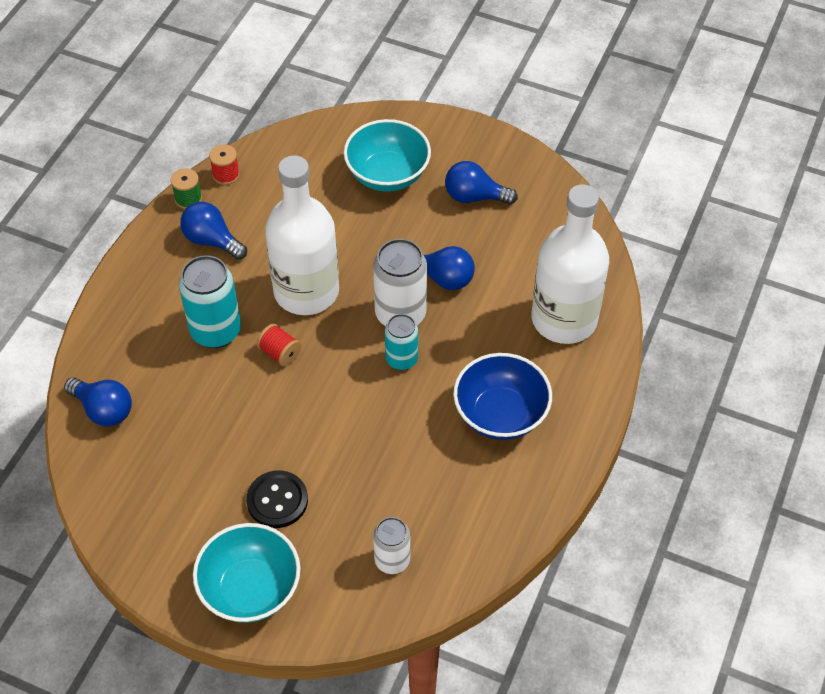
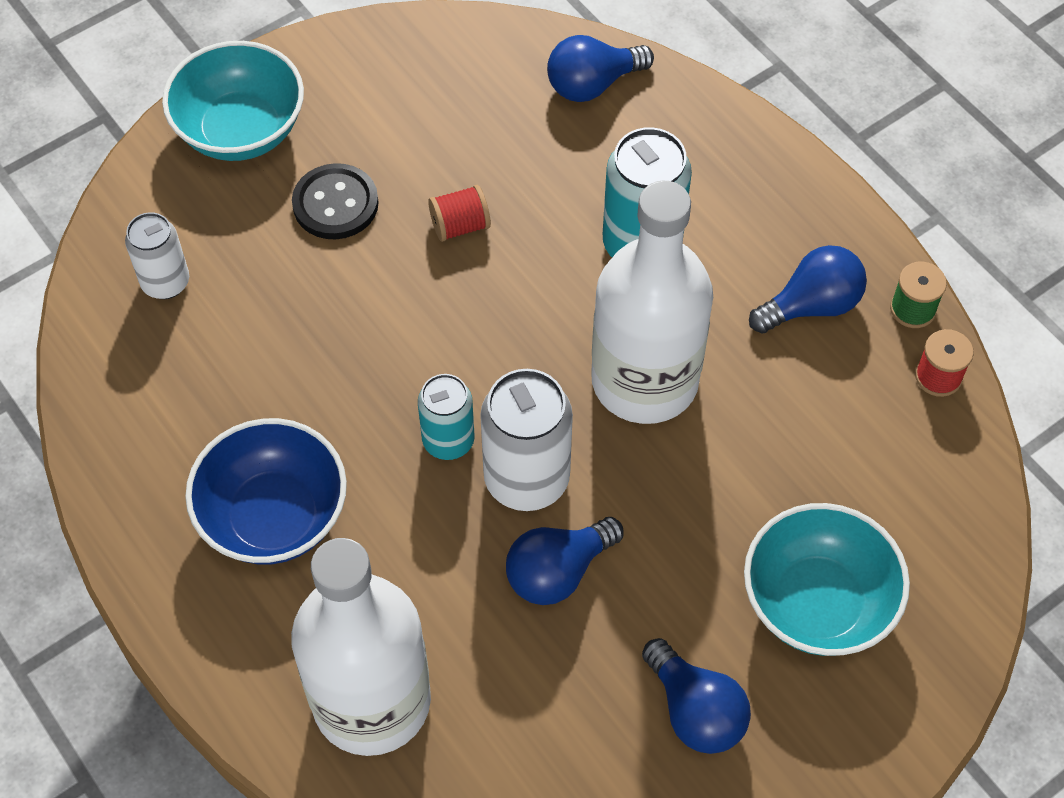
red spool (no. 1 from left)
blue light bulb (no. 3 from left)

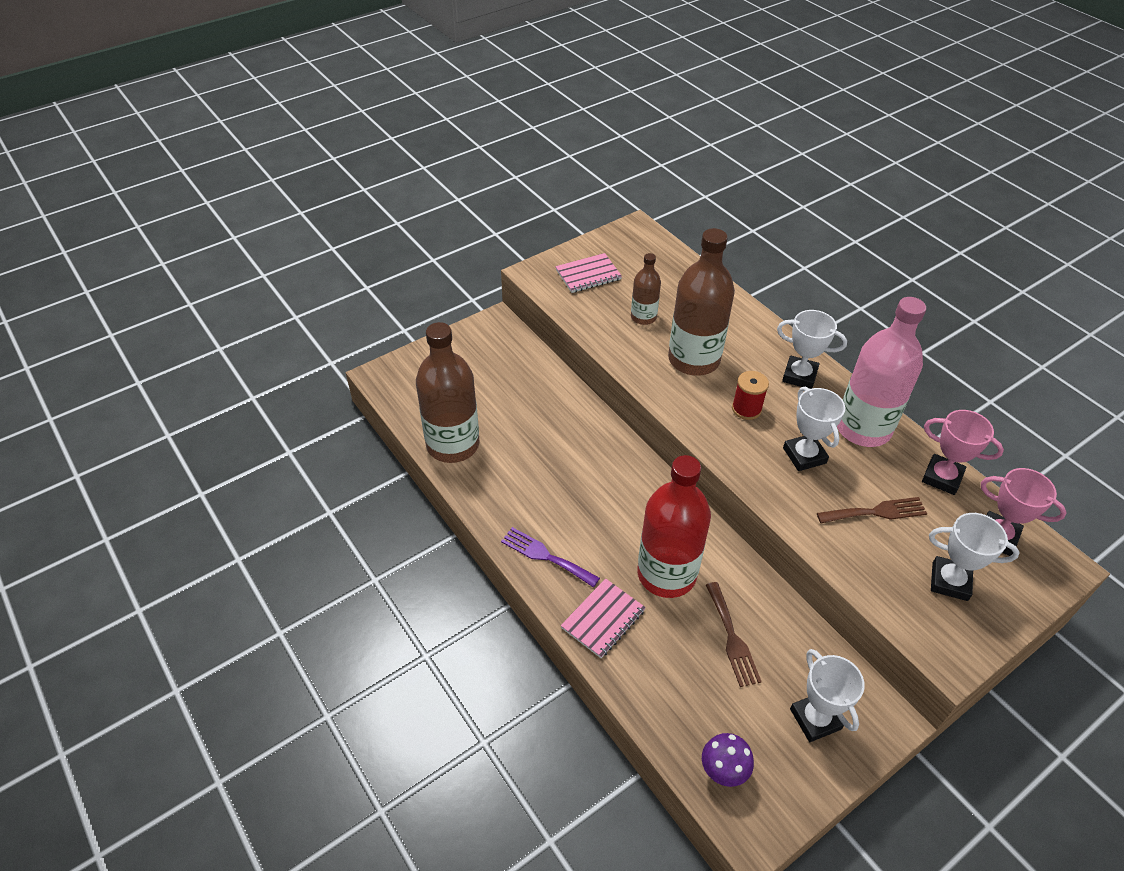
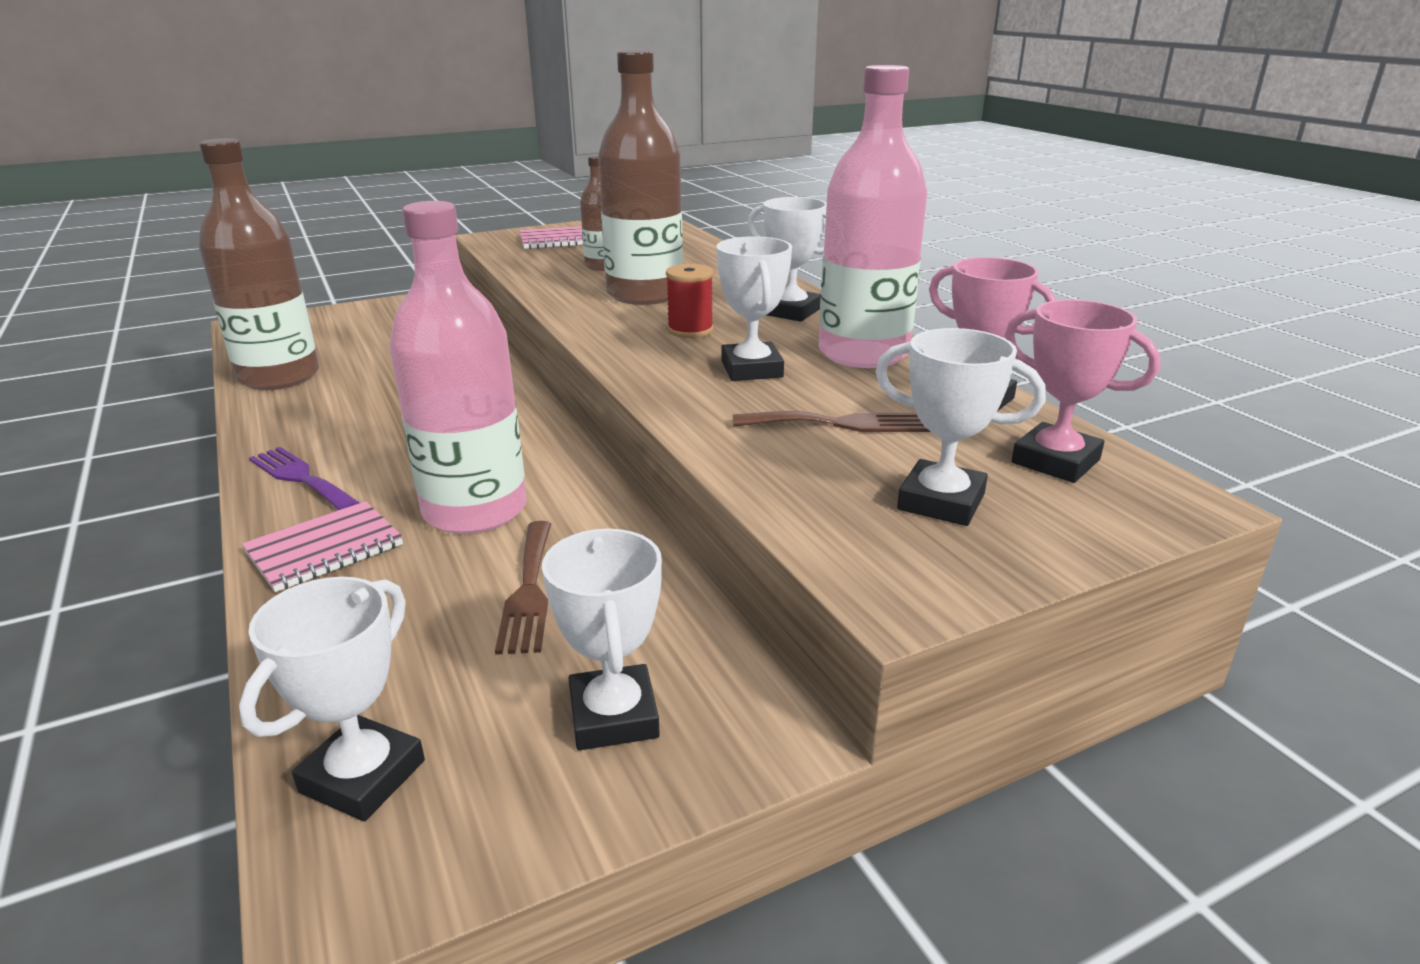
white trophy (no. 1 from left)
pink bottle (no. 1 from left)

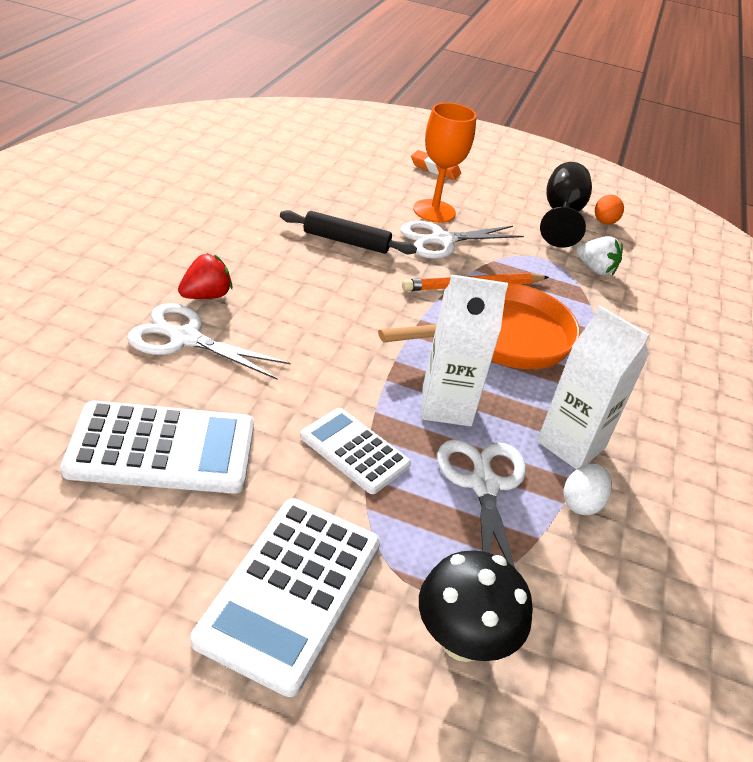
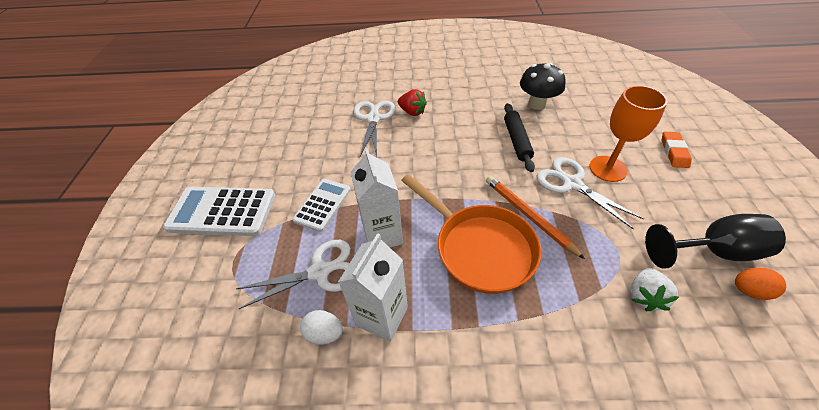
white calculator (no. 1 from left in the first image)
black mushroom

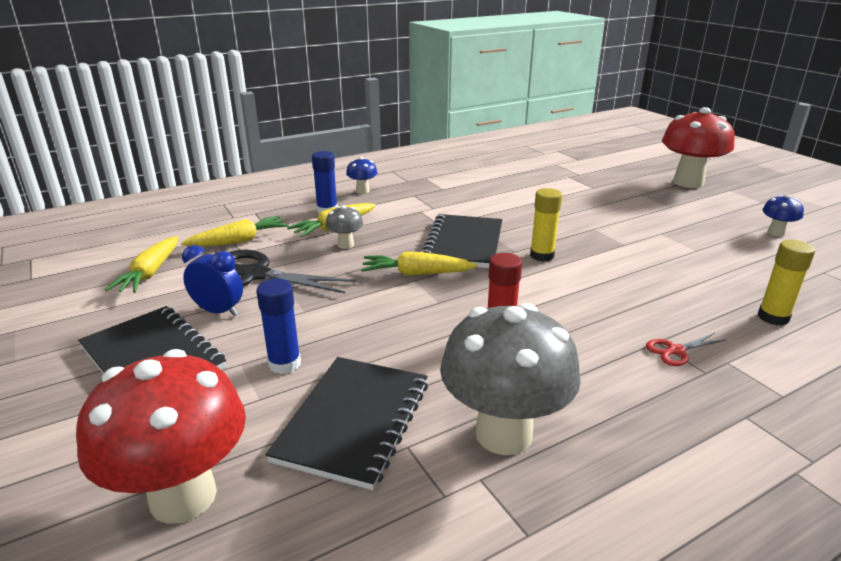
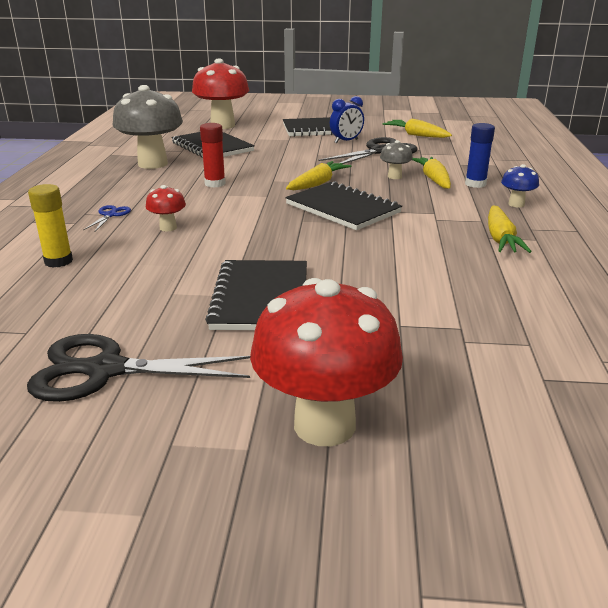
blue glue stick (no. 1 from left in the first image)
yellow glue stick (no. 1 from left in the first image)
red mushroom (no. 1 from left)
black notebook (no. 2 from left)
yellow carrot (no. 4 from left)
black scissors (no. 1 from left)
blue scissors

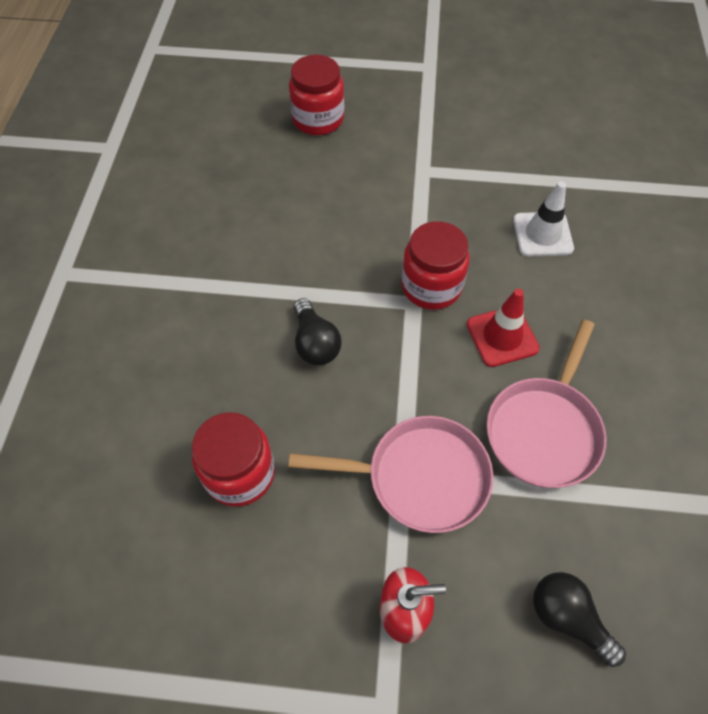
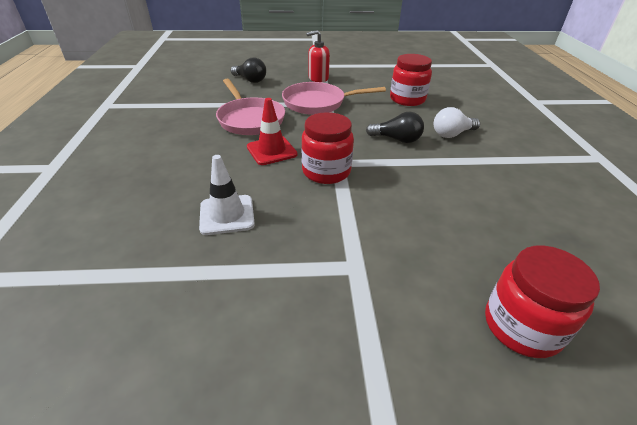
white light bulb
black light bulb (no. 2 from left)
pink pan (no. 1 from left)

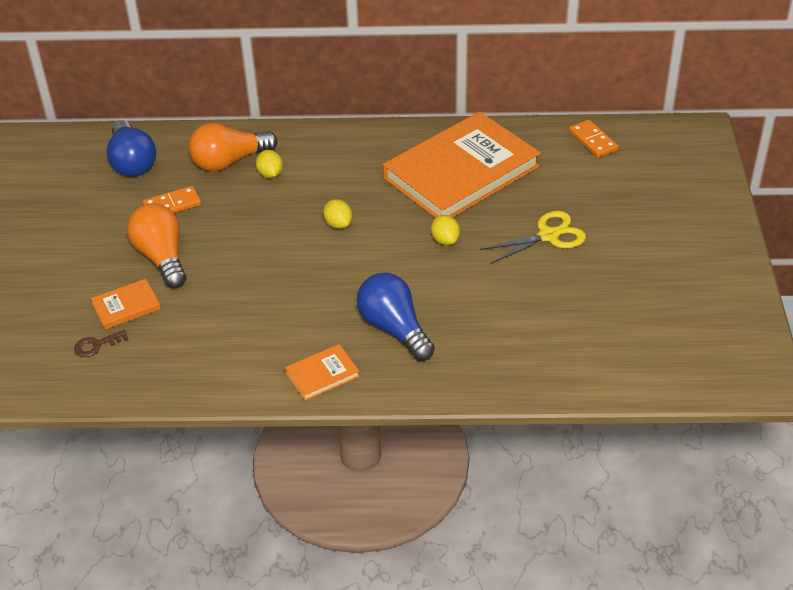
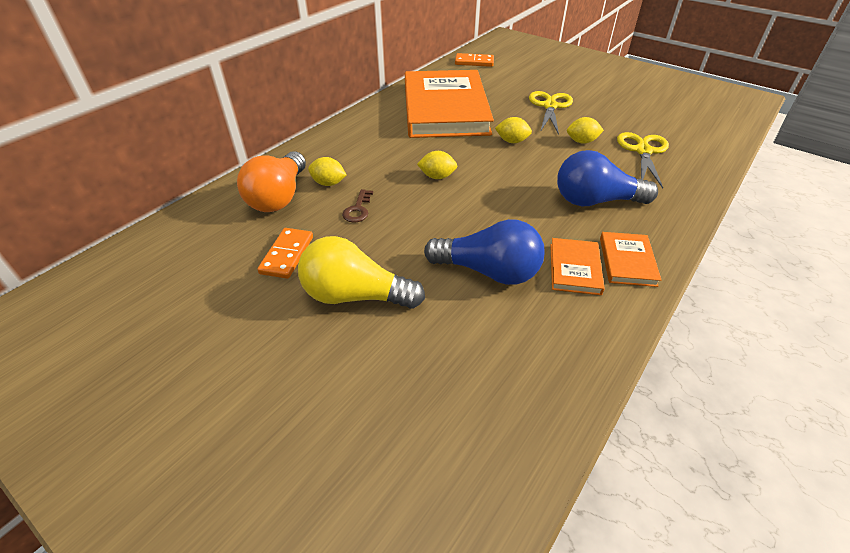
yellow lemon (no. 4 from left)
yellow scissors (no. 2 from left)
brown key
orange book (no. 2 from left)
blue light bulb (no. 1 from left)
yellow light bulb

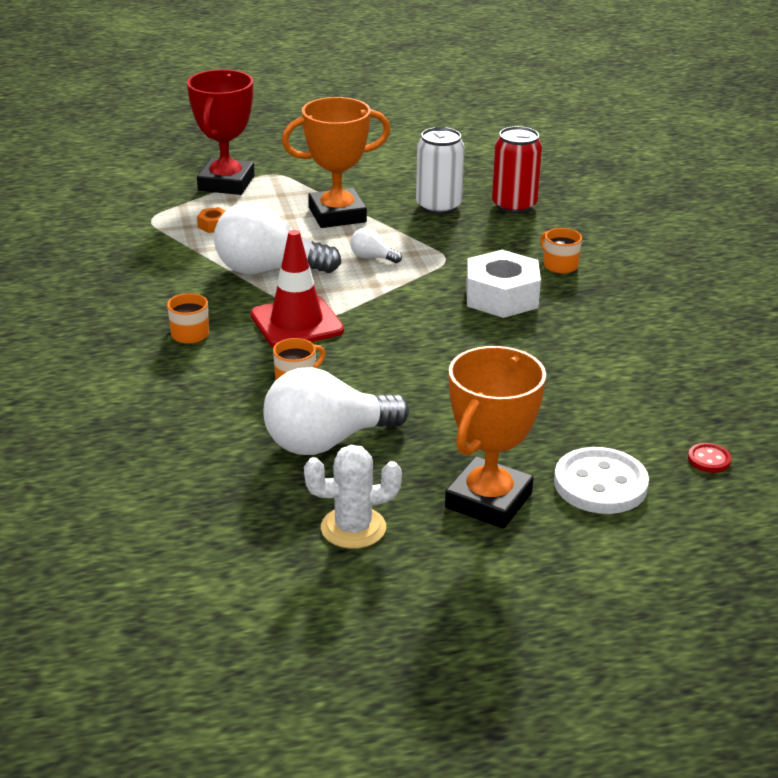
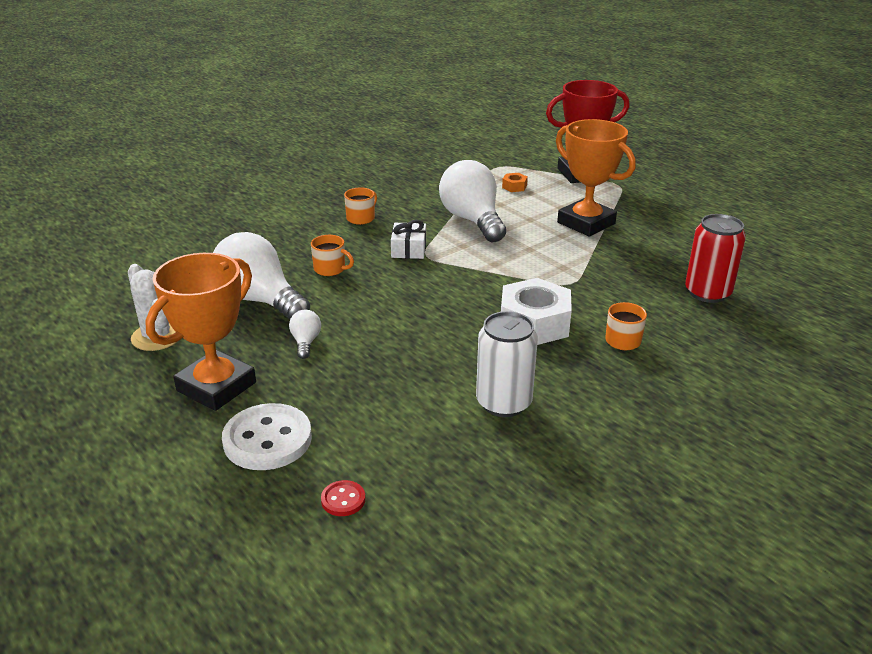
white light bulb (no. 2 from left)
white can
white gift
orange trophy (no. 1 from left)

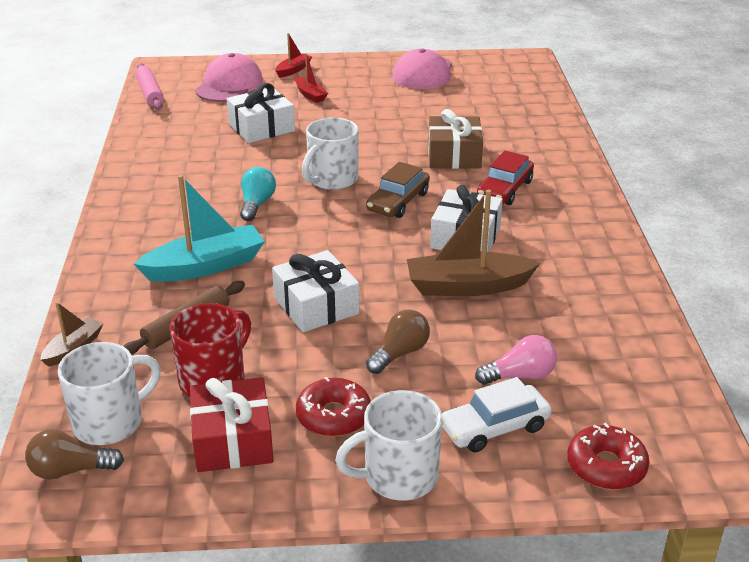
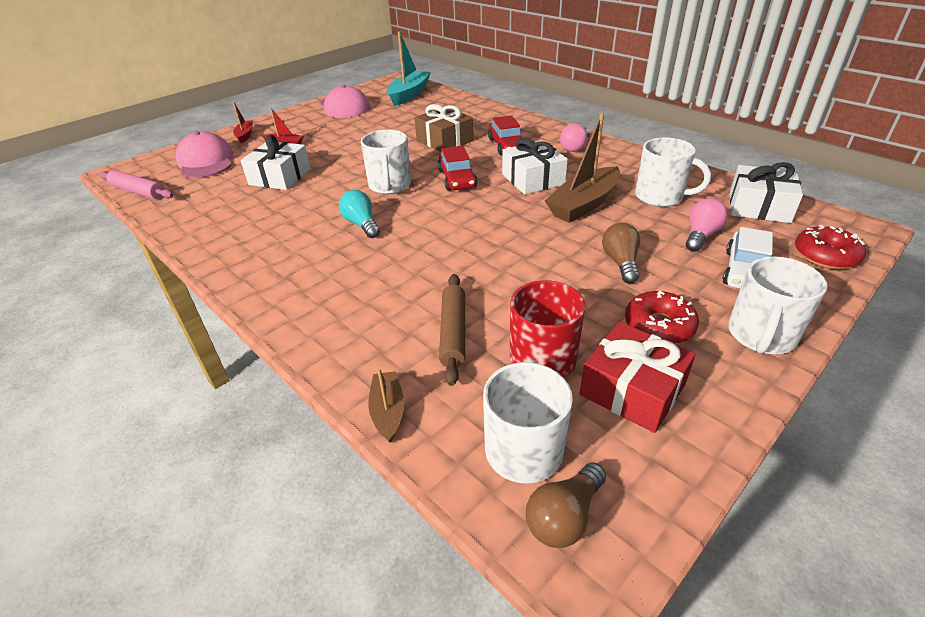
pink light bulb (no. 1 from left)
white mug (no. 3 from left)
turquoise boat
white gift (no. 3 from left)
red car (no. 1 from left)

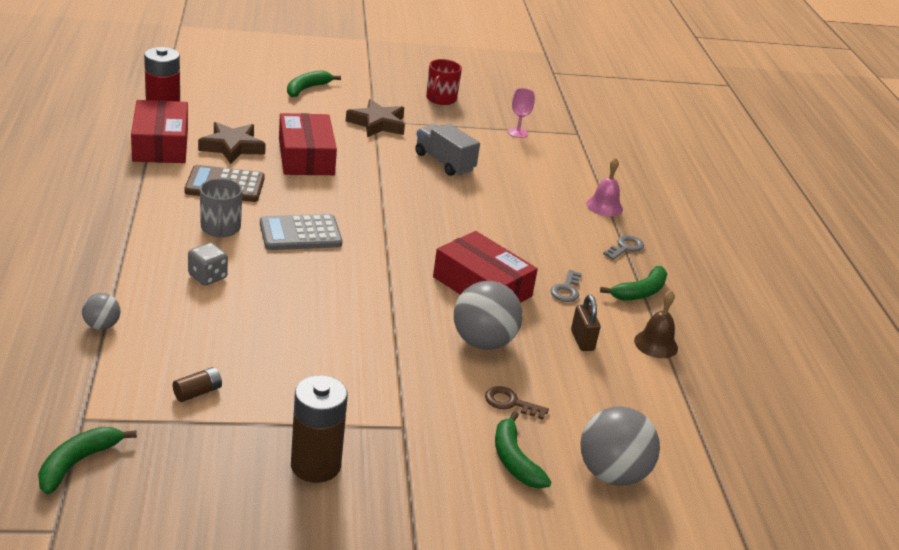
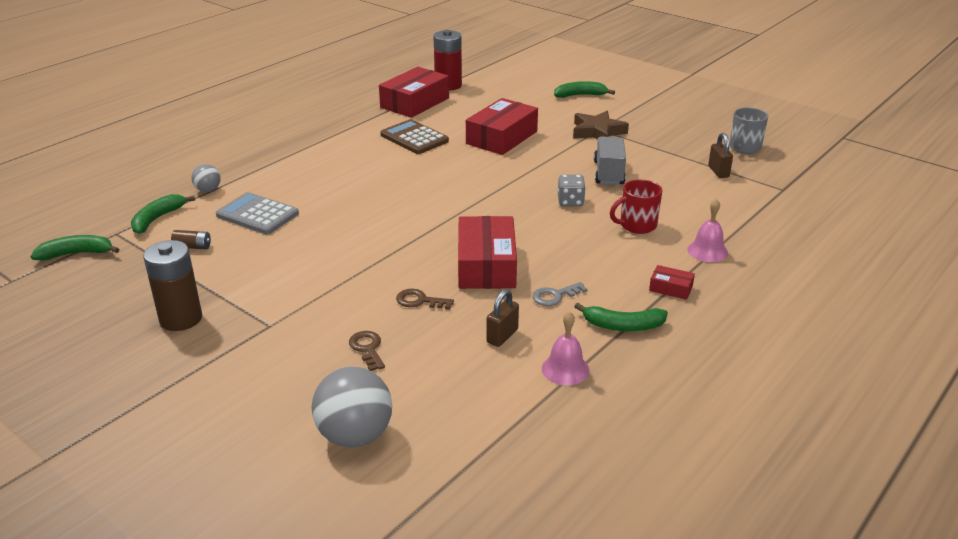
brown star (no. 1 from left in the first image)
grey dice
grey mug
grey calculator
red mug
green banana (no. 2 from left)
brown key (no. 2 from left)
brown padlock (no. 2 from left)
red box (no. 4 from left)
pink bell (no. 1 from left)

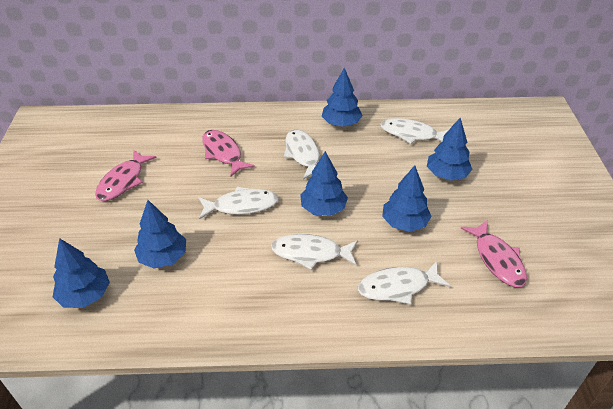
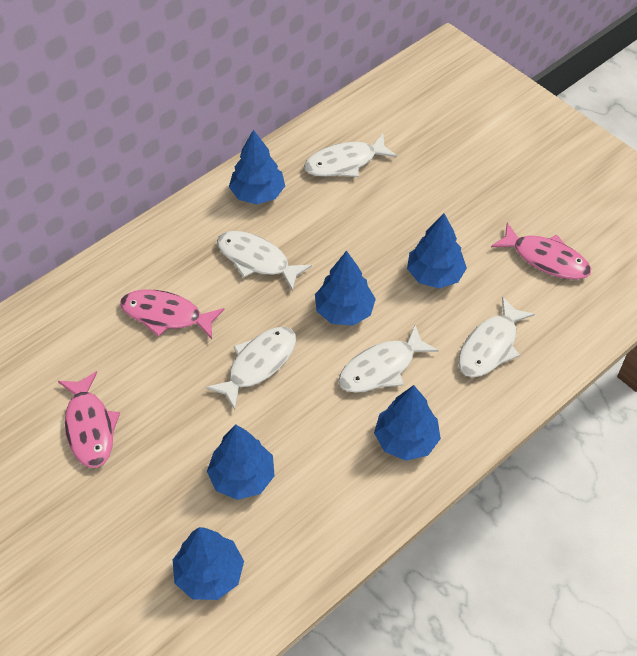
blue tree (no. 5 from left)

